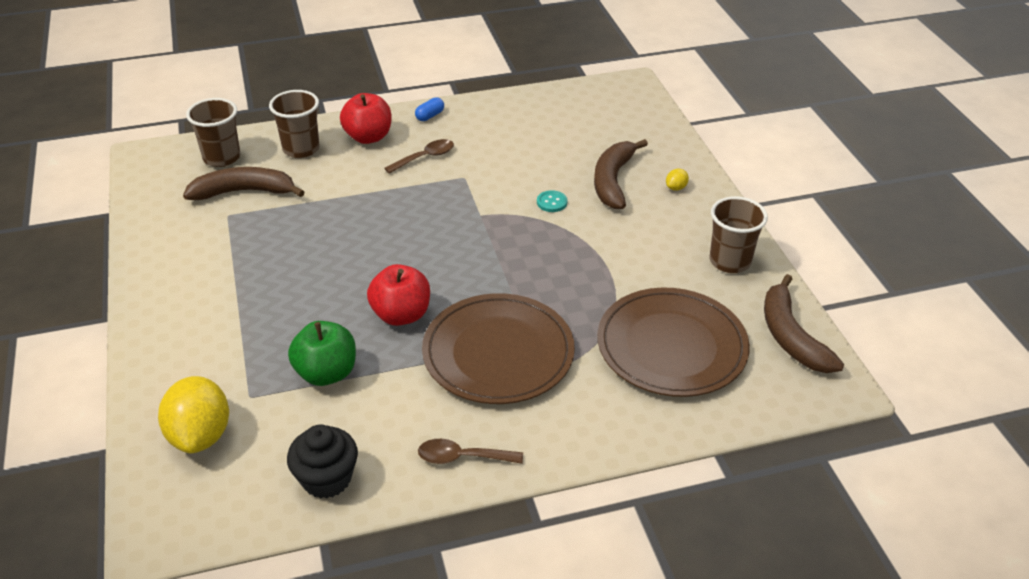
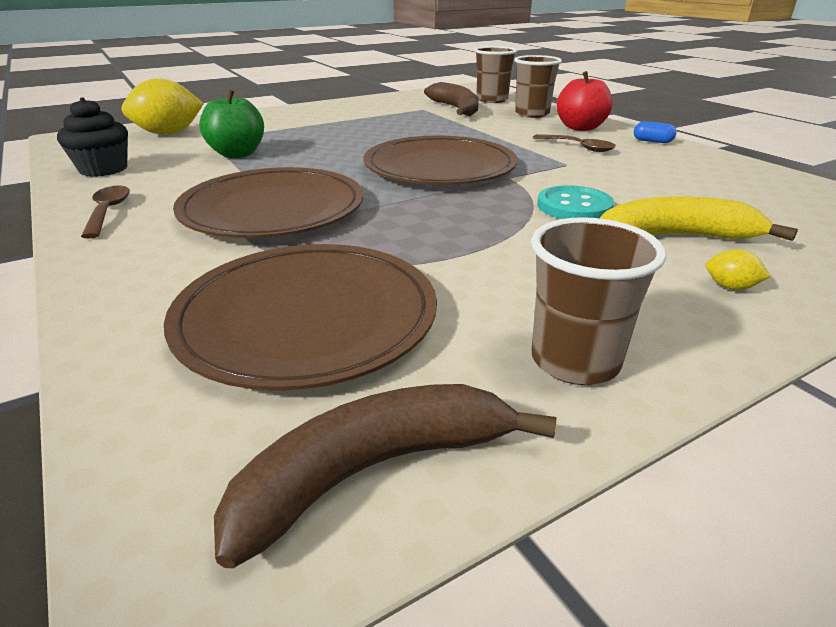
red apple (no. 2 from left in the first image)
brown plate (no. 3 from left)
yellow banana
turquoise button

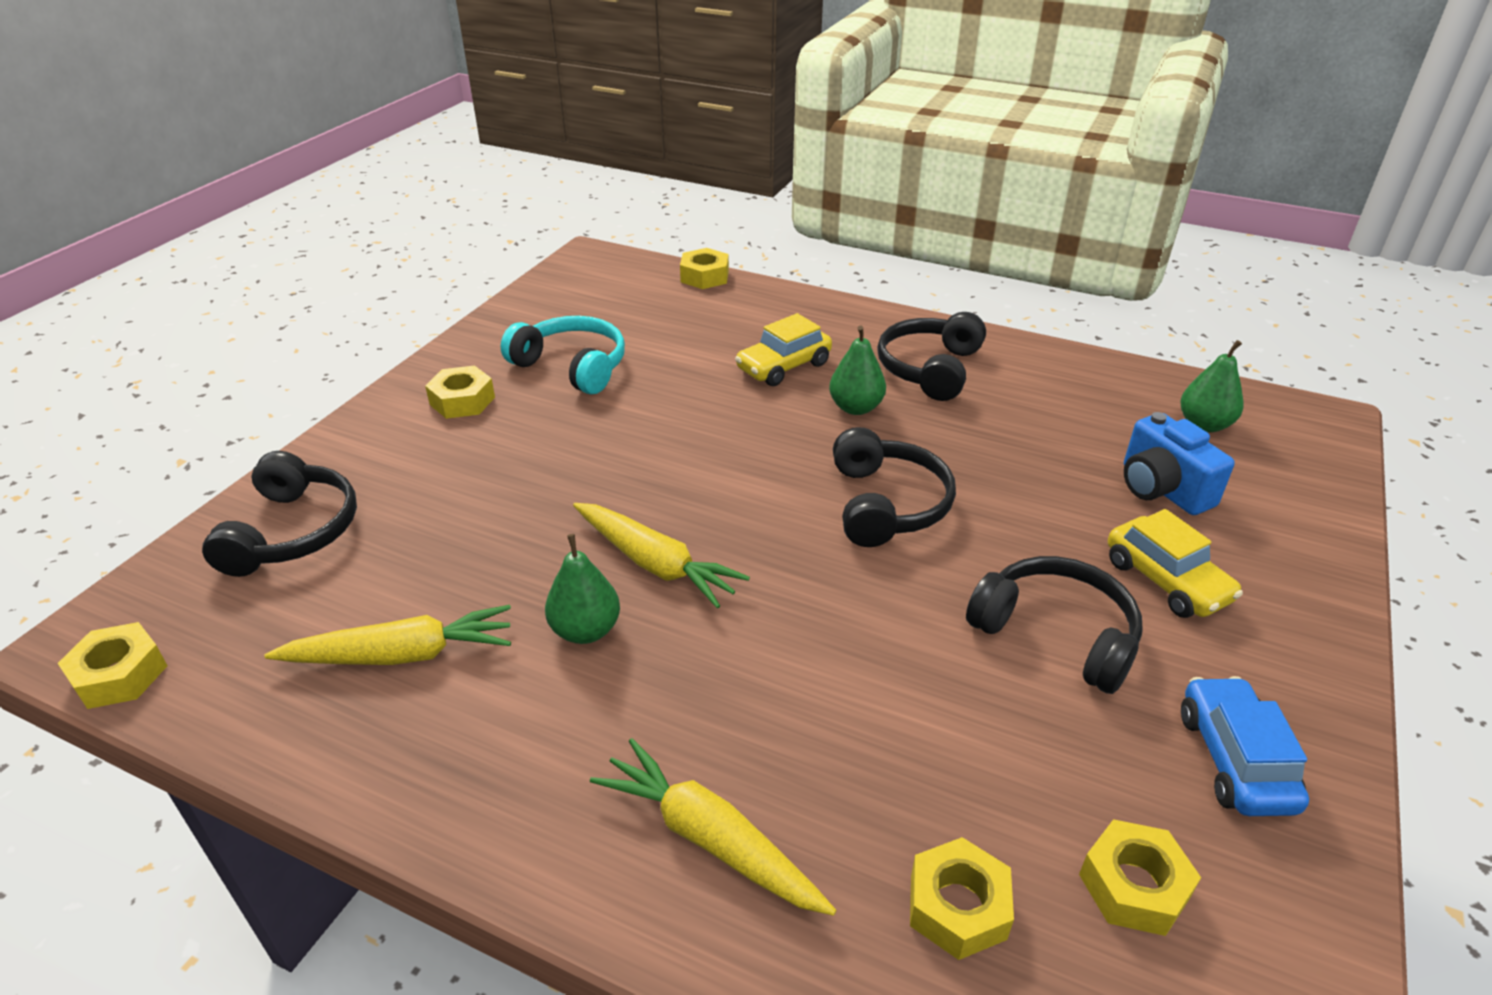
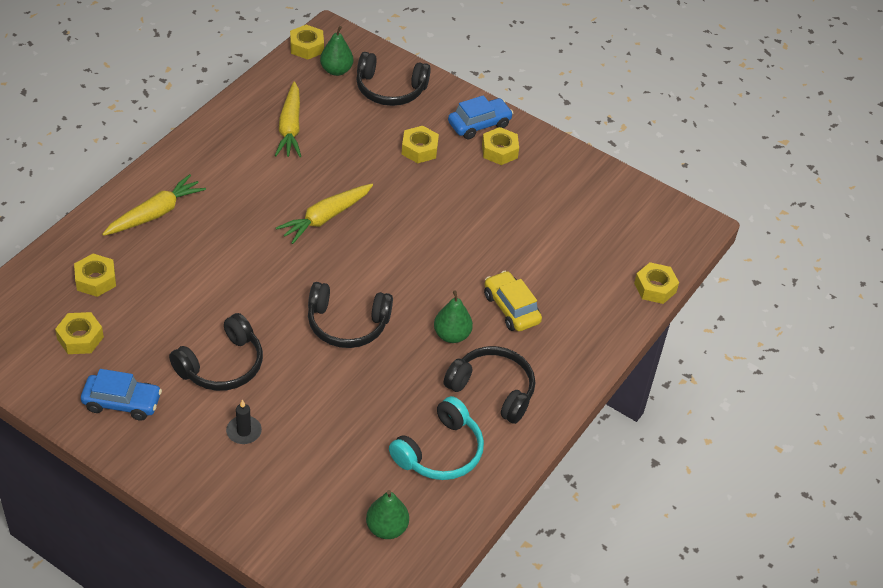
blue camera
yellow nut (no. 4 from left)
blue car (no. 2 from left)
turquoise headphones
green pear (no. 1 from left)
black candle

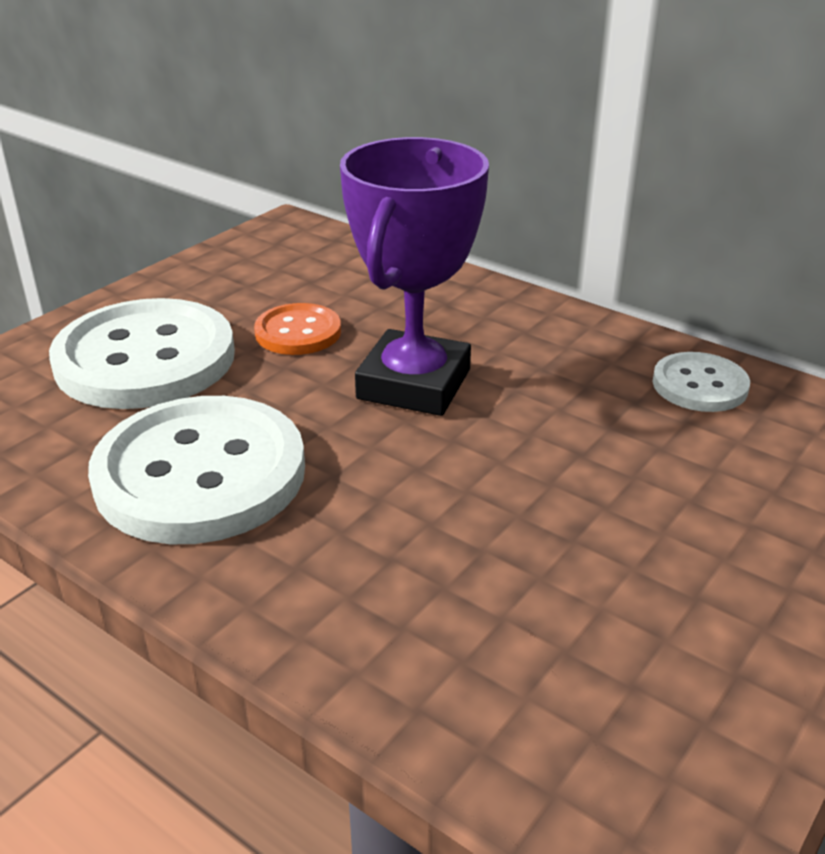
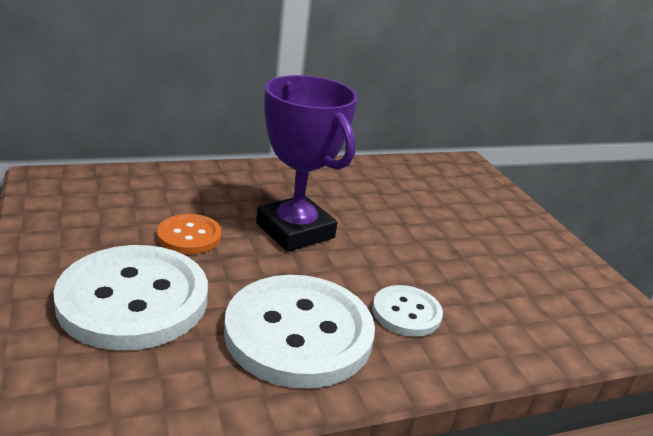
white button (no. 3 from left)

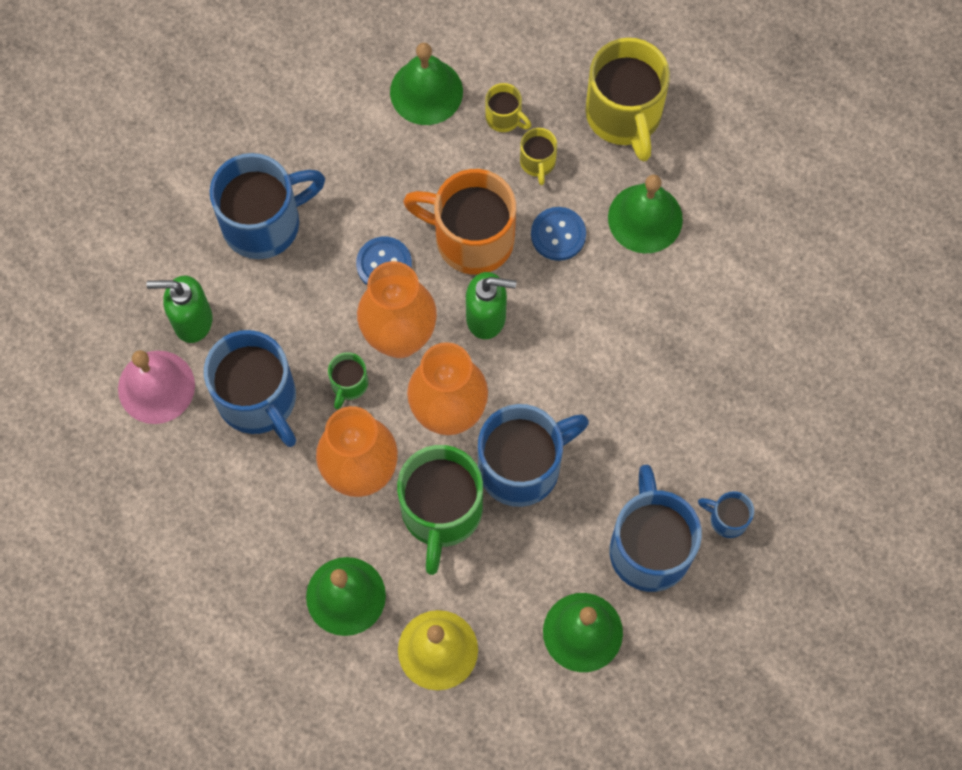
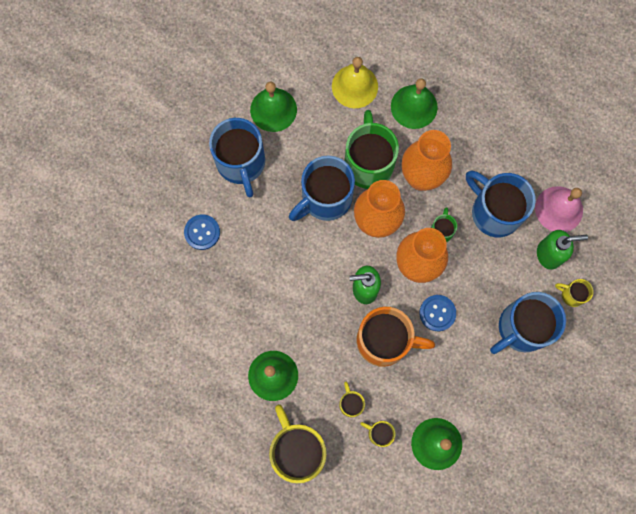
blue mug (no. 5 from left in the first image)
yellow mug (no. 4 from left)
blue button (no. 1 from left)

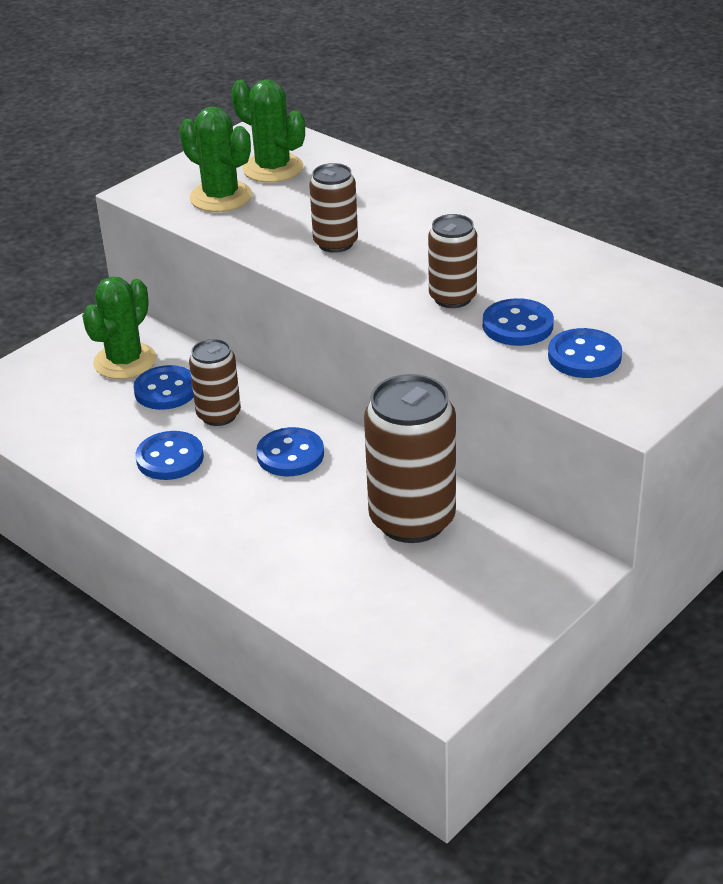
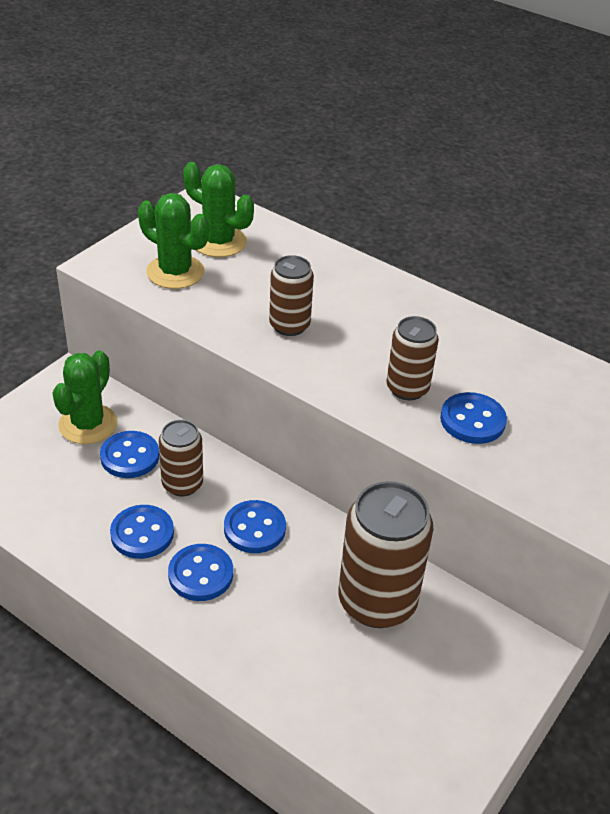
blue button (no. 3 from left)

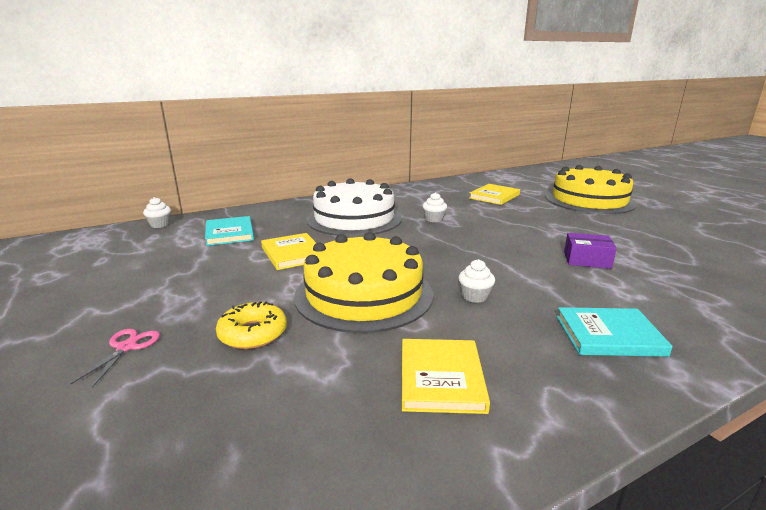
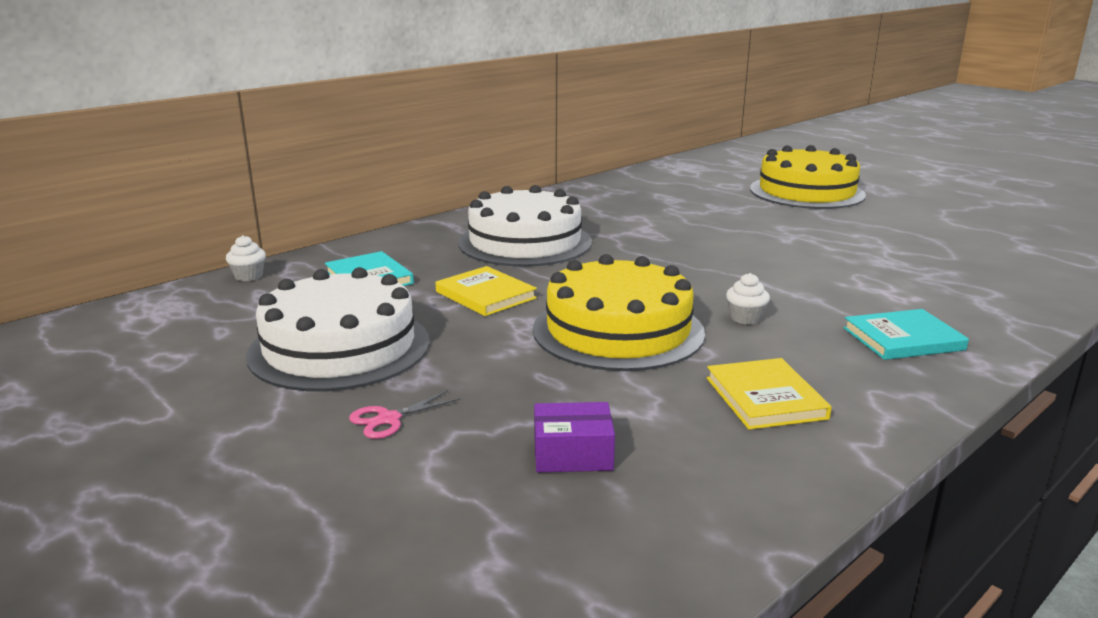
yellow donut
white cupcake (no. 2 from left in the first image)
yellow book (no. 3 from left in the first image)
white cake (no. 1 from left)
purple box
pink scissors

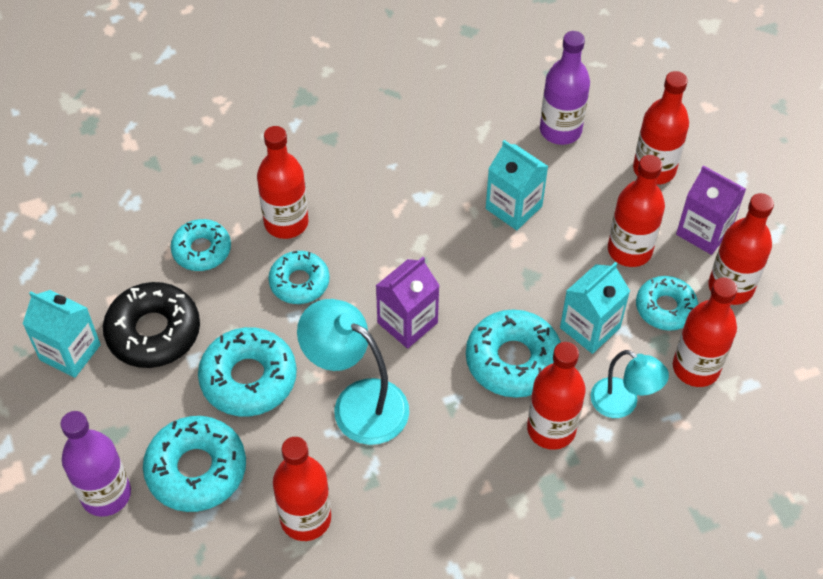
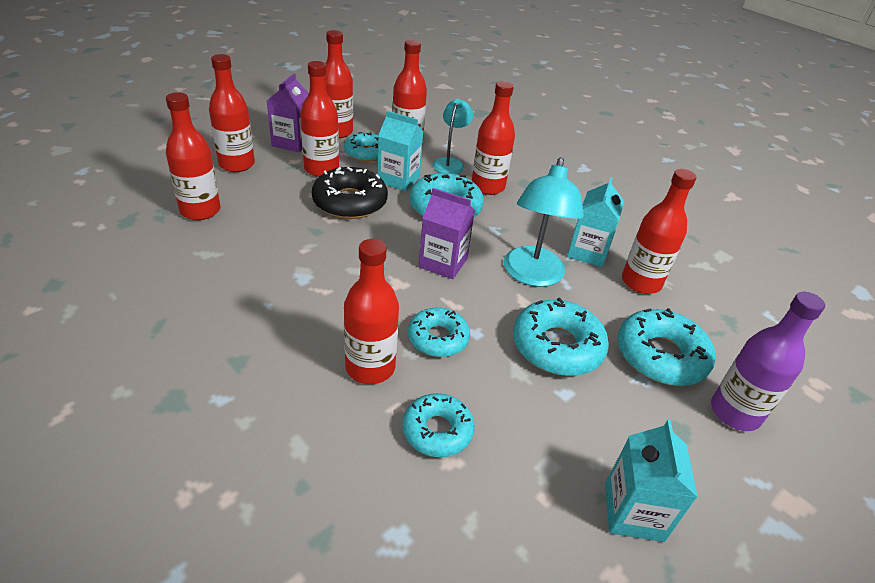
black donut
turquoise carton (no. 2 from left)
red bottle (no. 1 from left)

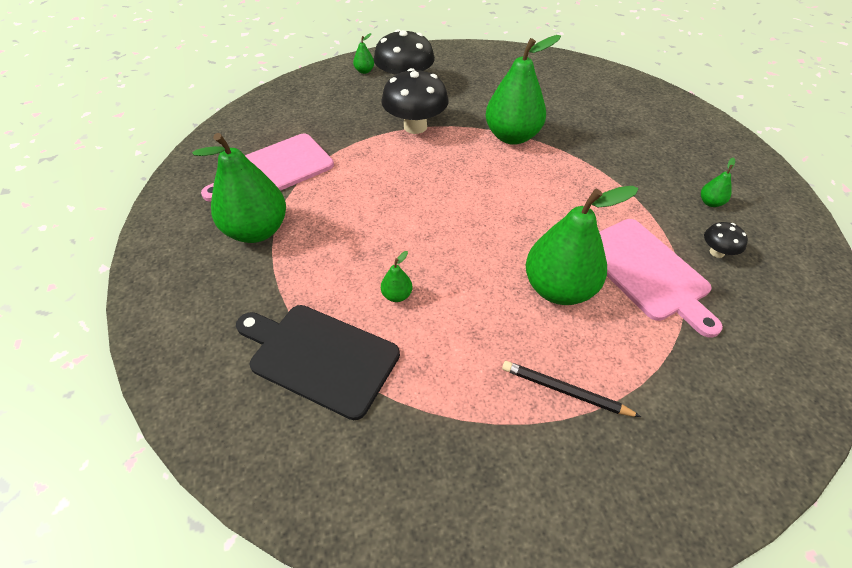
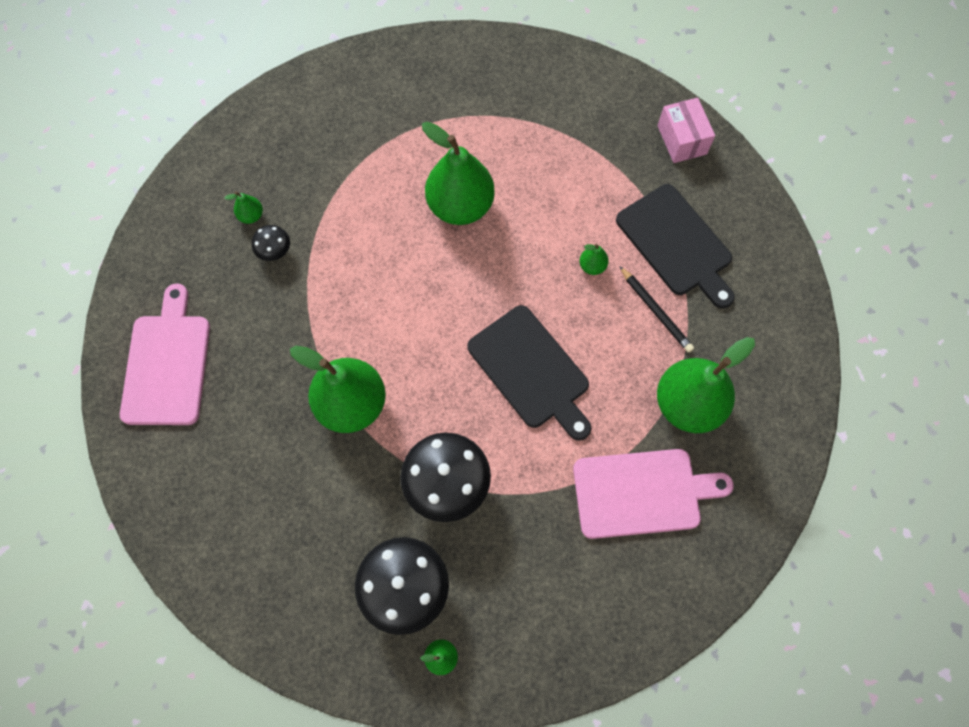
black cutting board (no. 1 from left)
pink box
black pencil
pink cutting board (no. 1 from left)
black mushroom (no. 1 from left)

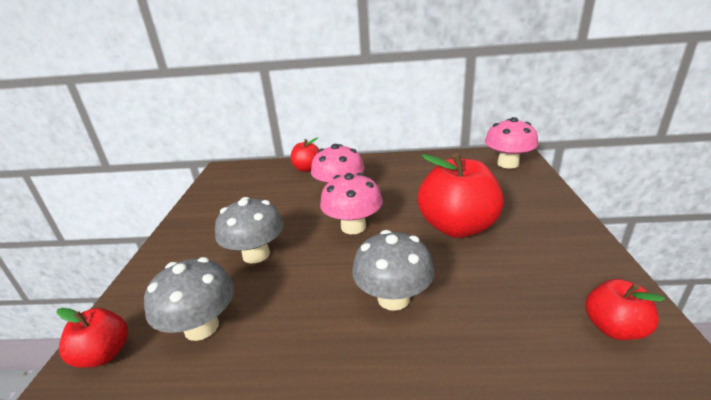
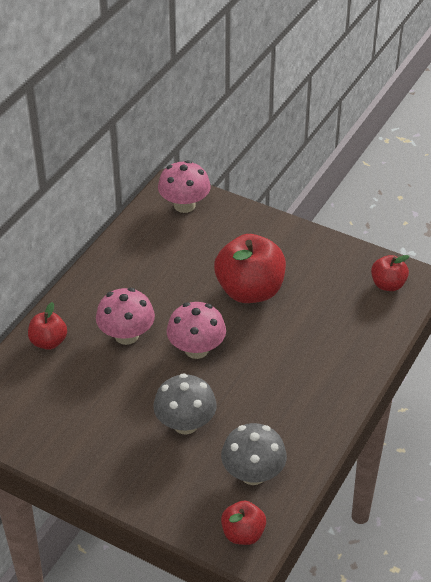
grey mushroom (no. 3 from left in the first image)

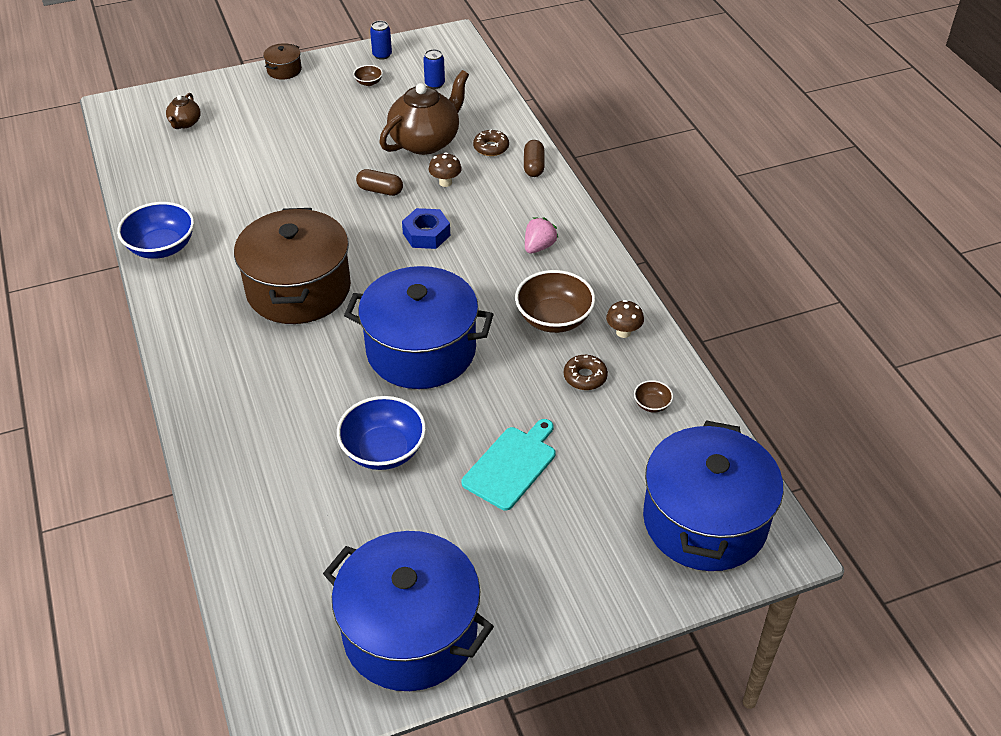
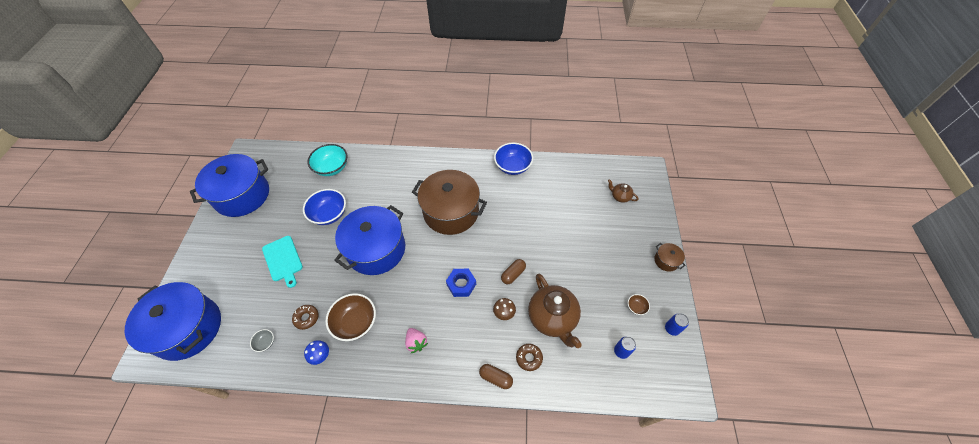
turquoise bowl
blue mushroom
grey bowl

